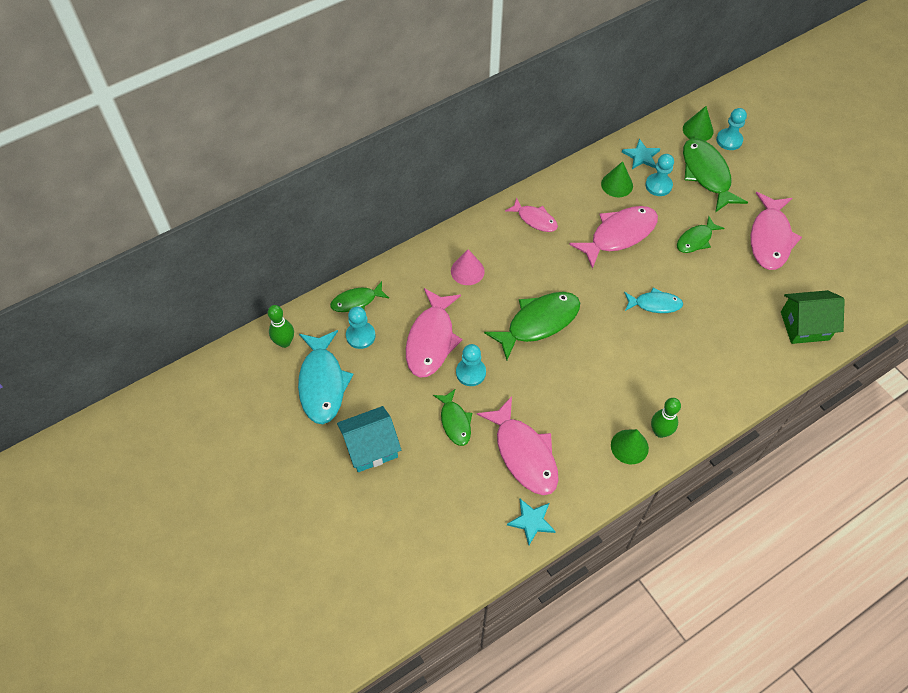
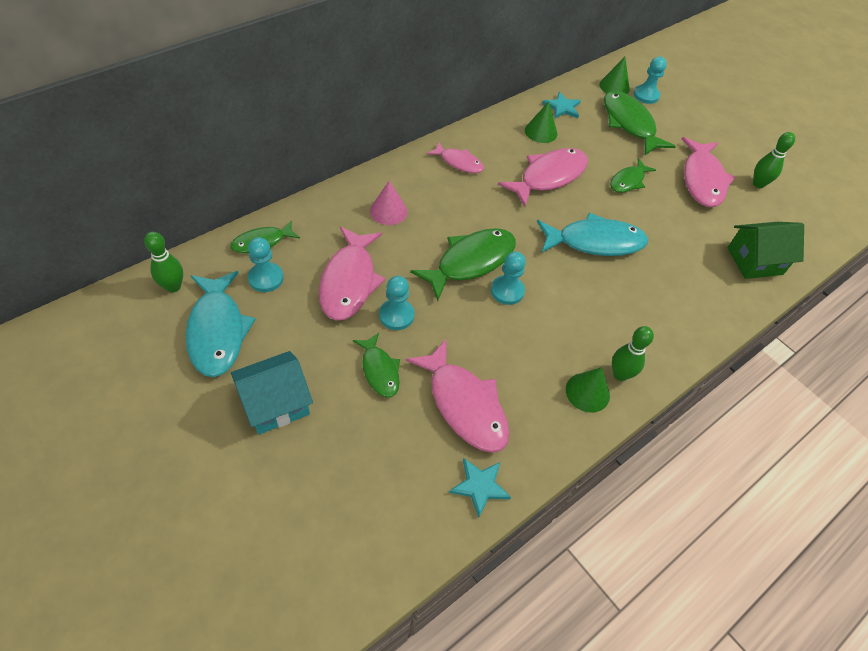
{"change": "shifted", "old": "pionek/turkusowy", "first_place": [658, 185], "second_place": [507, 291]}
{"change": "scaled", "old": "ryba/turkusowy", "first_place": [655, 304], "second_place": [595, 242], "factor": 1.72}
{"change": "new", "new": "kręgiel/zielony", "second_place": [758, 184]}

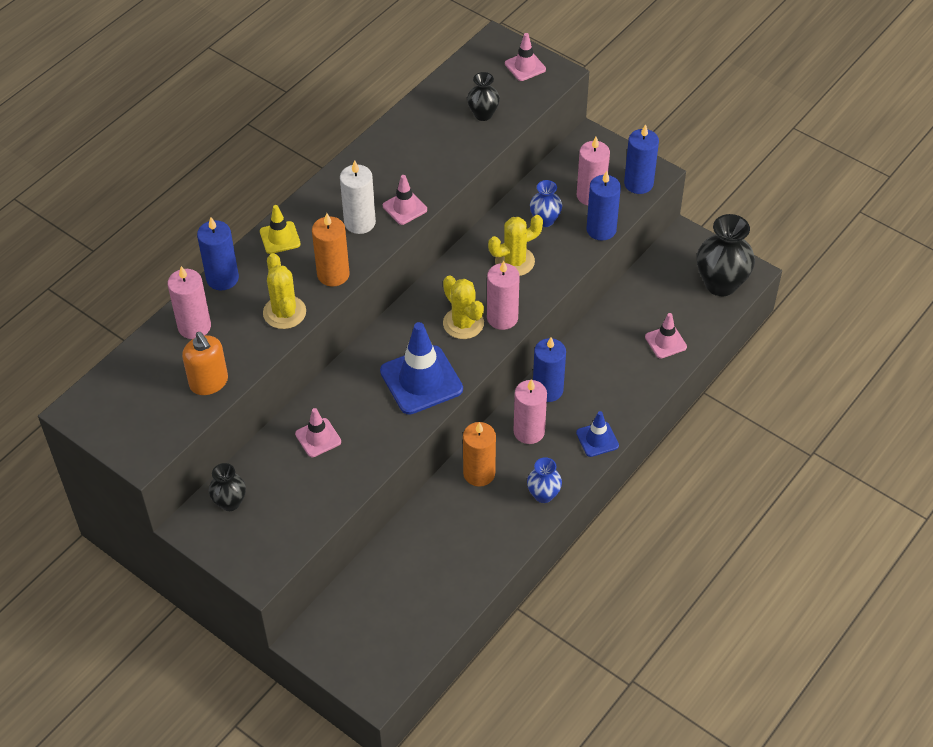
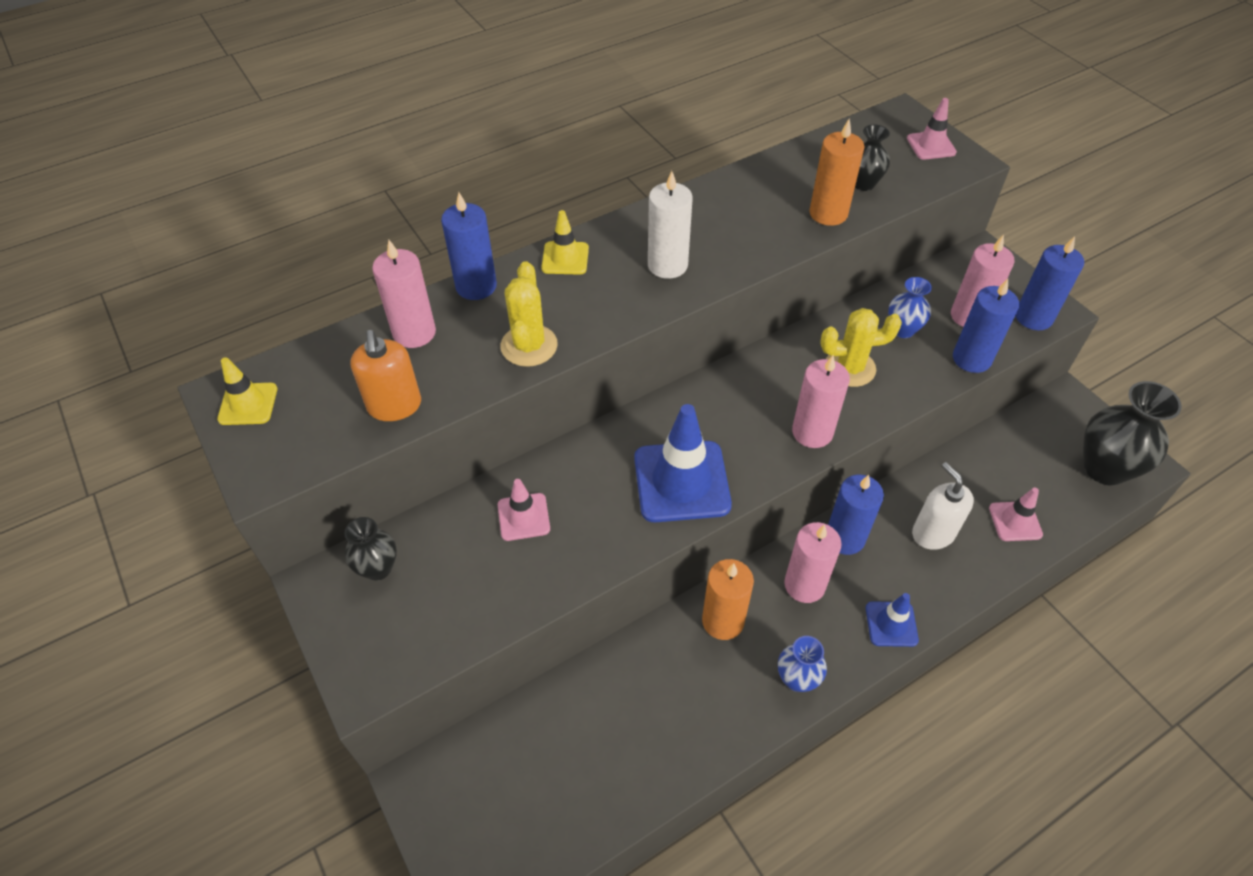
{"change": "gone", "old": "pachołek/różowy", "first_place": [405, 208]}
{"change": "shifted", "old": "świeca/pomarańczowy", "first_place": [333, 274], "second_place": [828, 213]}
{"change": "gone", "old": "kaktus/żółty", "first_place": [463, 323]}
{"change": "new", "new": "pachołek/żółty", "second_place": [248, 404]}
{"change": "new", "new": "dozownik mydła/biały", "second_place": [933, 533]}

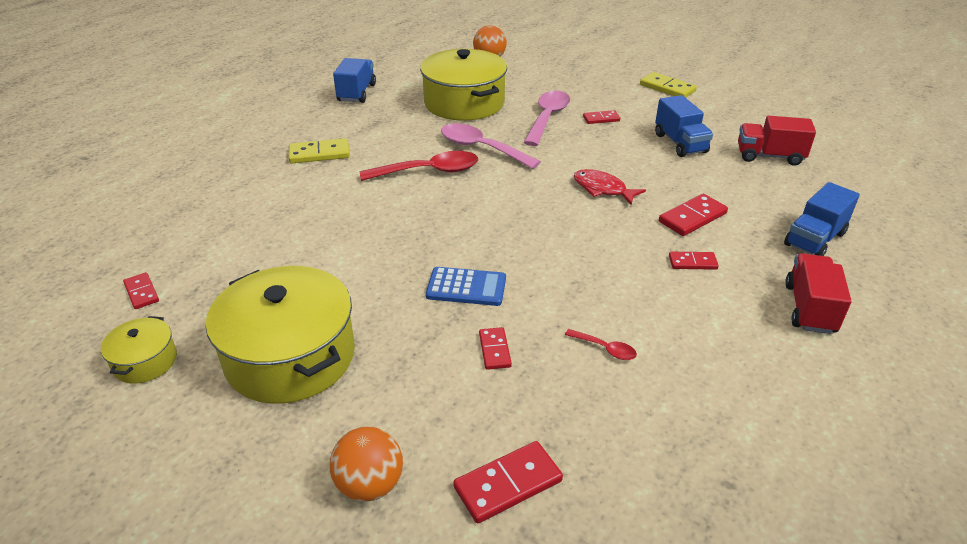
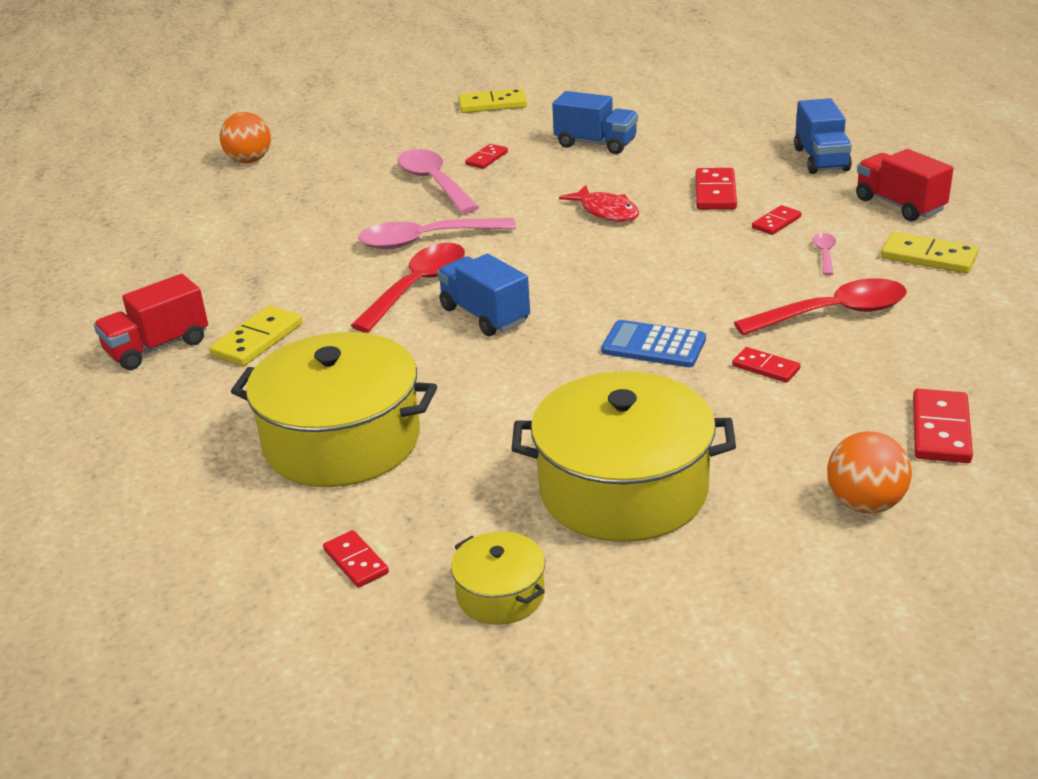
{"change": "shifted", "old": "garnek/żółty", "first_place": [464, 103], "second_place": [342, 441]}
{"change": "shifted", "old": "ciężarówka/niebieski", "first_place": [356, 93], "second_place": [484, 315]}
{"change": "shifted", "old": "ciężarówka/czerwony", "first_place": [769, 156], "second_place": [157, 347]}
{"change": "rotated", "old": "ryba/czerwony", "first_place": [602, 189], "second_place": [606, 212], "degrees": -120}
{"change": "rotated", "old": "kalkulator/niebieski", "first_place": [466, 287], "second_place": [653, 345], "degrees": -120}
{"change": "rotated", "old": "kostka domina/czerwony", "first_place": [141, 292], "second_place": [356, 561], "degrees": 45}
{"change": "scaled", "old": "łyżka/czerwony", "first_place": [605, 349], "second_place": [833, 313], "factor": 2.15}
{"change": "new", "new": "kostka domina/żółty", "second_place": [928, 257]}
{"change": "new", "new": "łyżka/różowy", "second_place": [824, 254]}

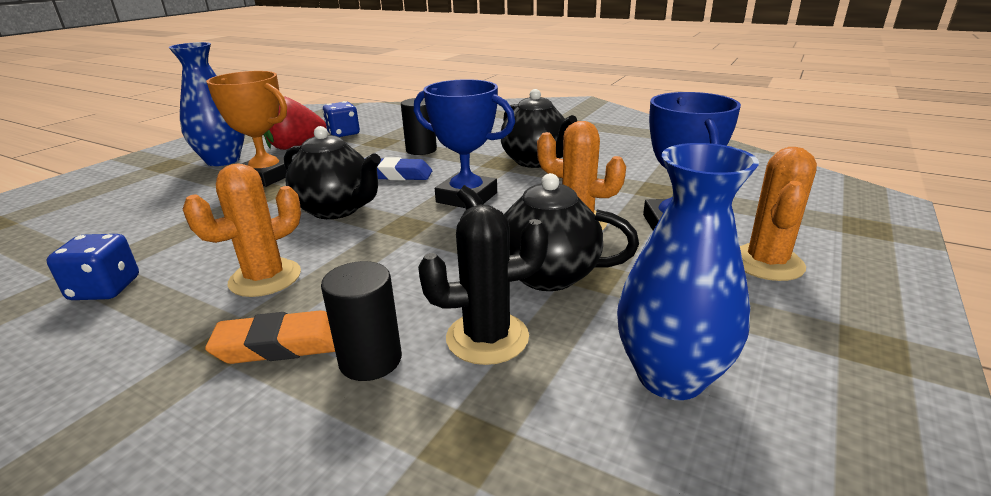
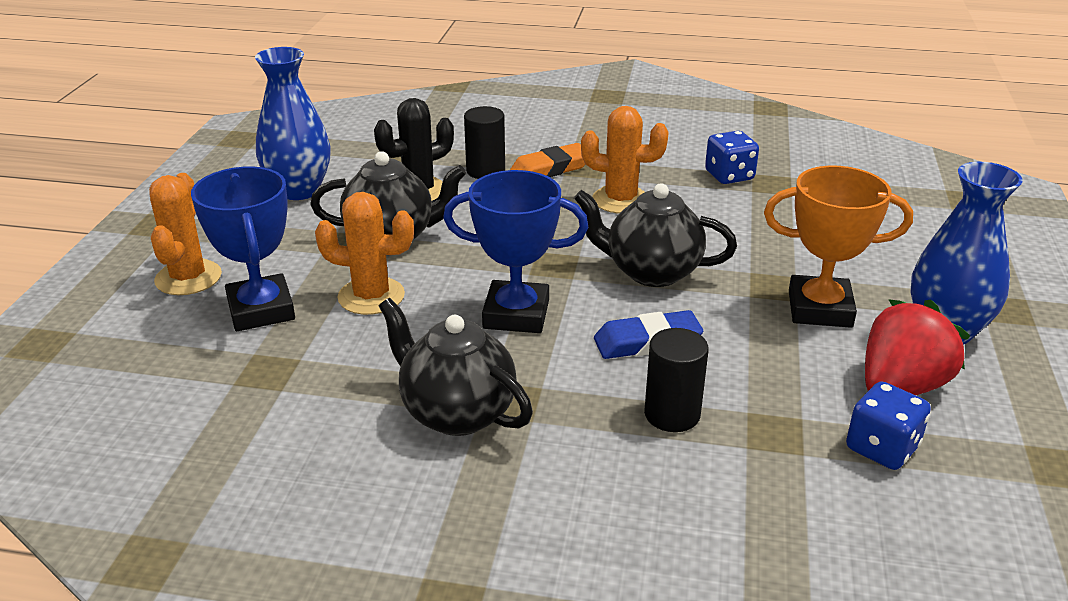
{"change": "rotated", "old": "kaktus/pomarańczowy", "first_place": [265, 278], "second_place": [620, 200], "degrees": 75}

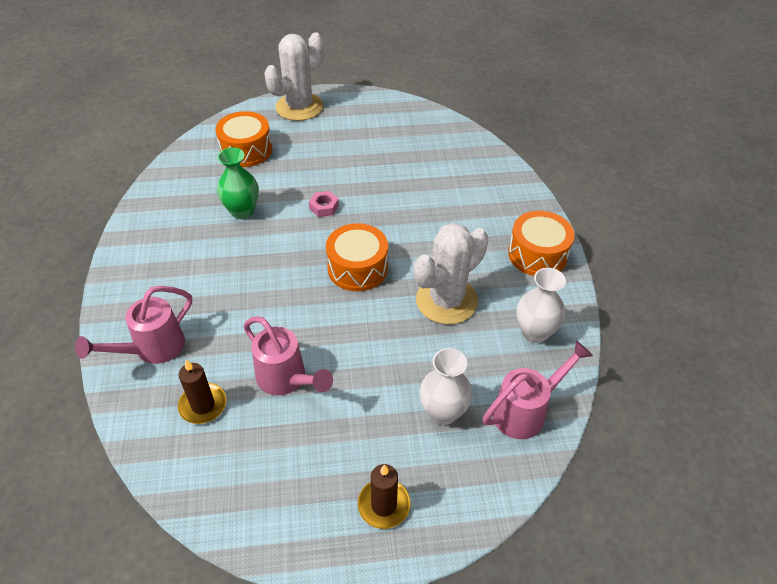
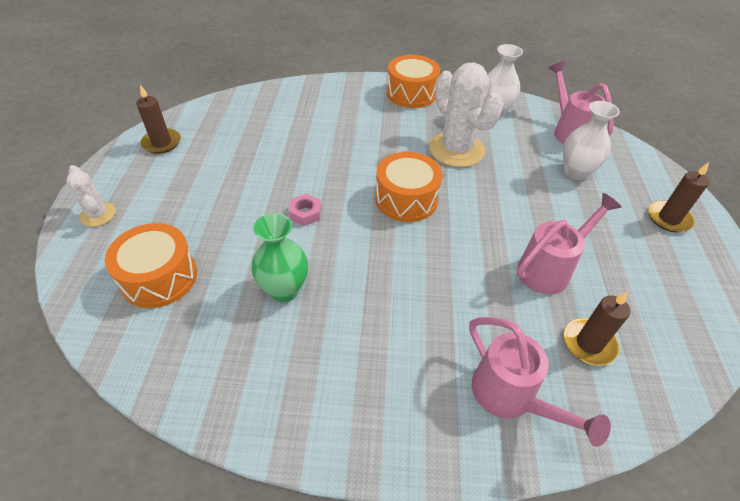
{"change": "scaled", "old": "kaktus/biały", "first_place": [299, 107], "second_place": [98, 214], "factor": 0.52}
{"change": "new", "new": "świeca/brązowy", "second_place": [161, 143]}

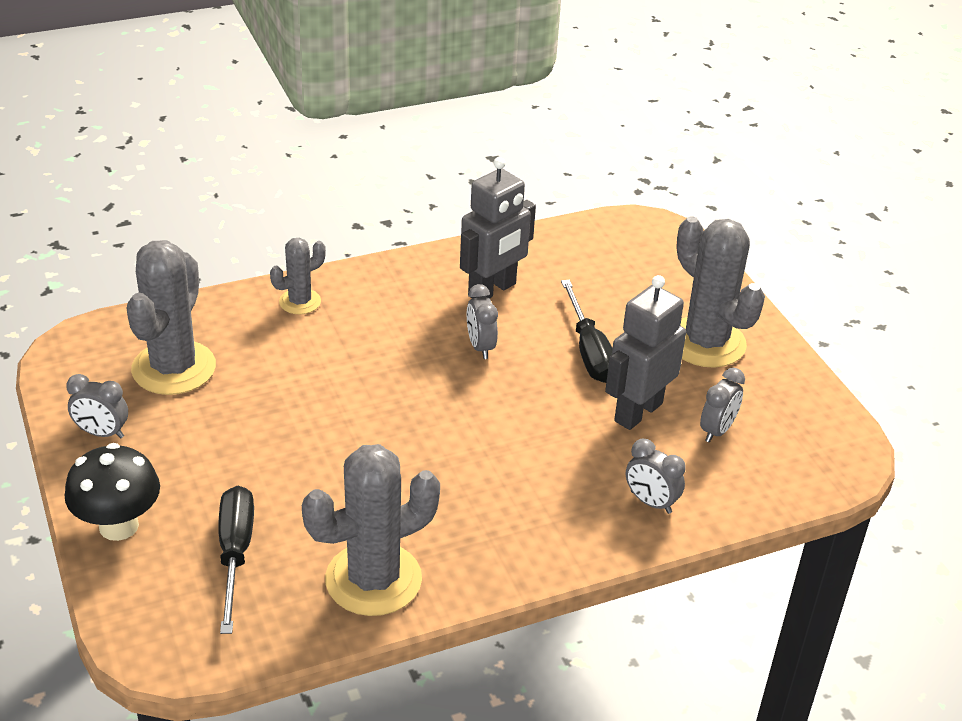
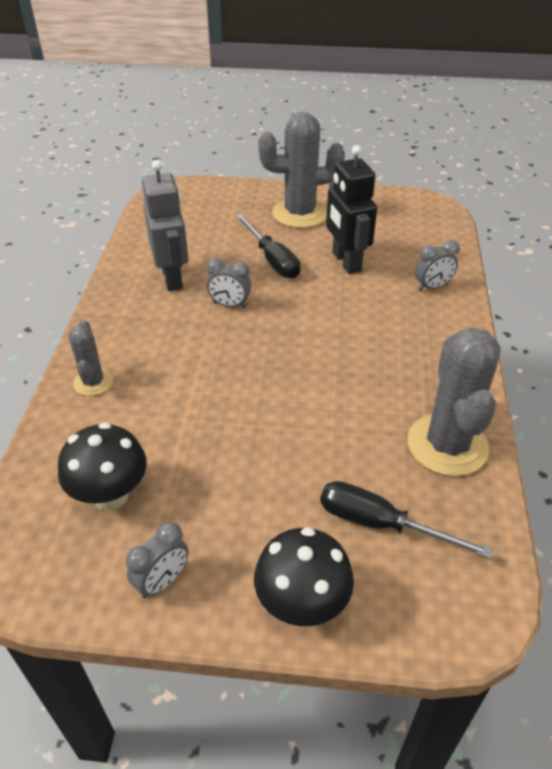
{"change": "swapped", "old": "kaktus/szary", "new": "grzyb/czarny", "first_place": [174, 368], "second_place": [111, 495]}
{"change": "repainted", "old": "robot/szary", "new": "robot/czarny", "first_place": [637, 412], "second_place": [346, 262]}
{"change": "rotated", "old": "śrubokręt/czarny", "first_place": [589, 351], "second_place": [272, 260], "degrees": 45}
{"change": "gone", "old": "budzik/szary", "first_place": [717, 431]}

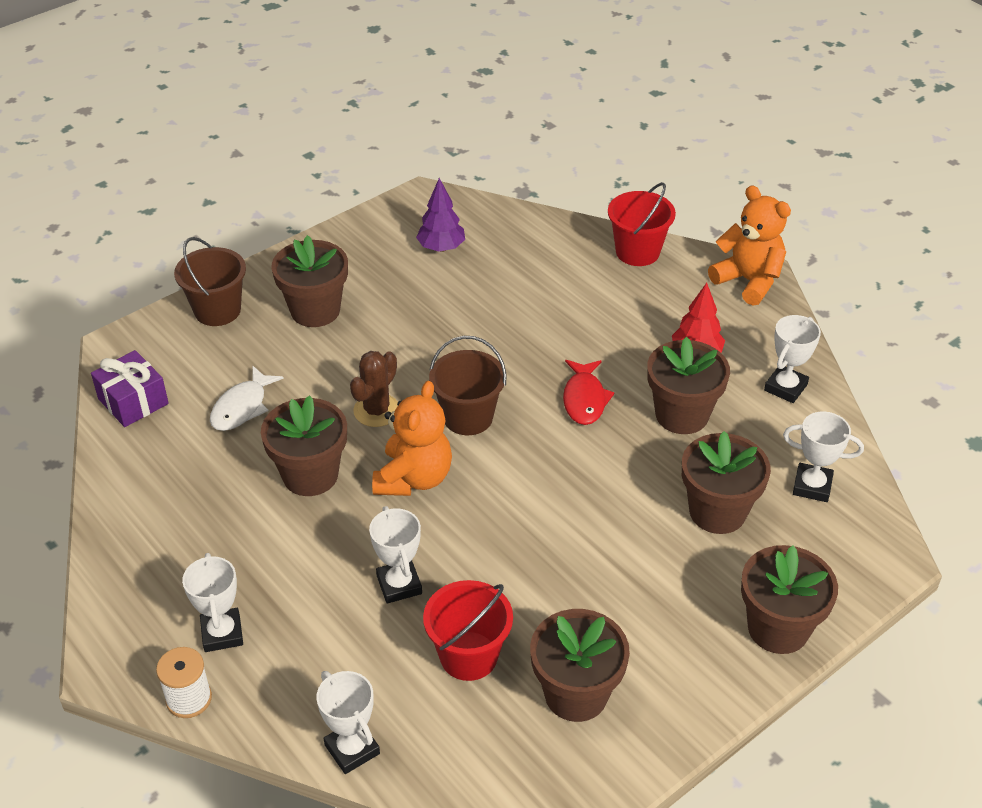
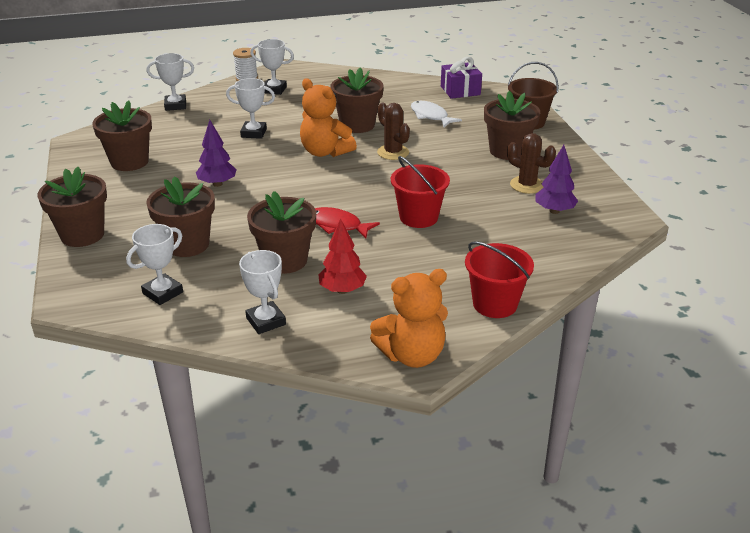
{"change": "gone", "old": "wiadro/brązowy", "first_place": [468, 417]}
{"change": "shifted", "old": "wiadro/czerwony", "first_place": [469, 656], "second_place": [418, 217]}
{"change": "new", "new": "drzewko/fioletowy", "second_place": [217, 184]}
{"change": "new", "new": "kaktus/brązowy", "second_place": [527, 185]}

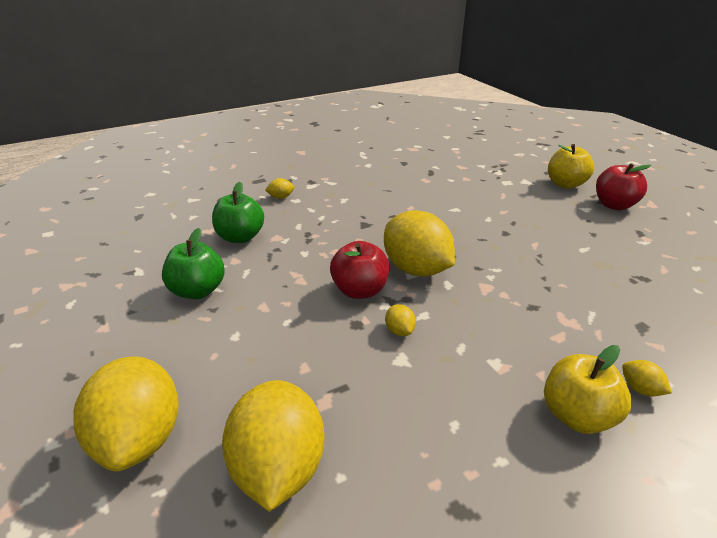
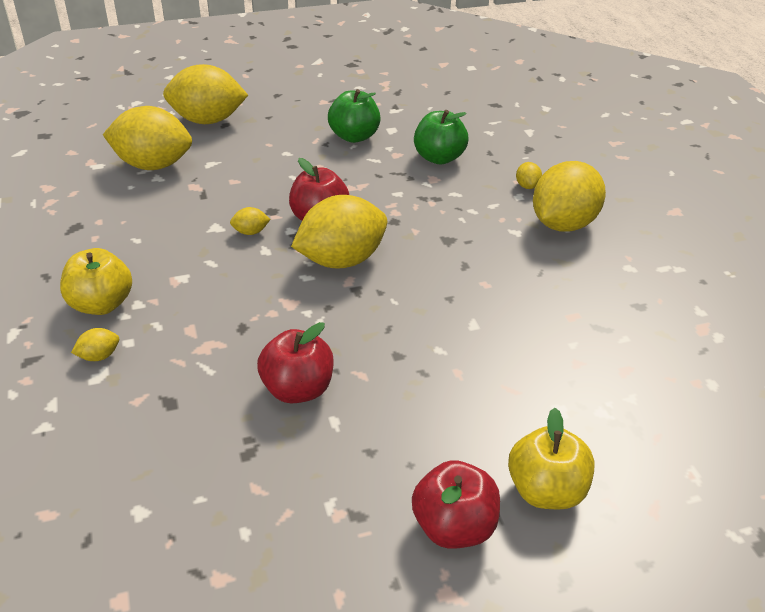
{"change": "new", "new": "cytryna/żółty", "second_place": [563, 224]}
{"change": "new", "new": "jabłko/czerwony", "second_place": [297, 389]}

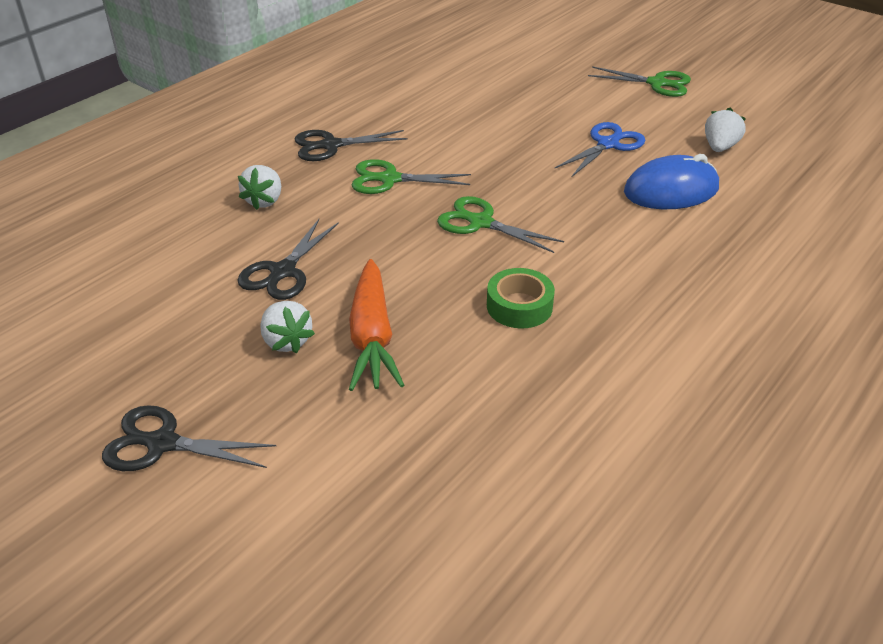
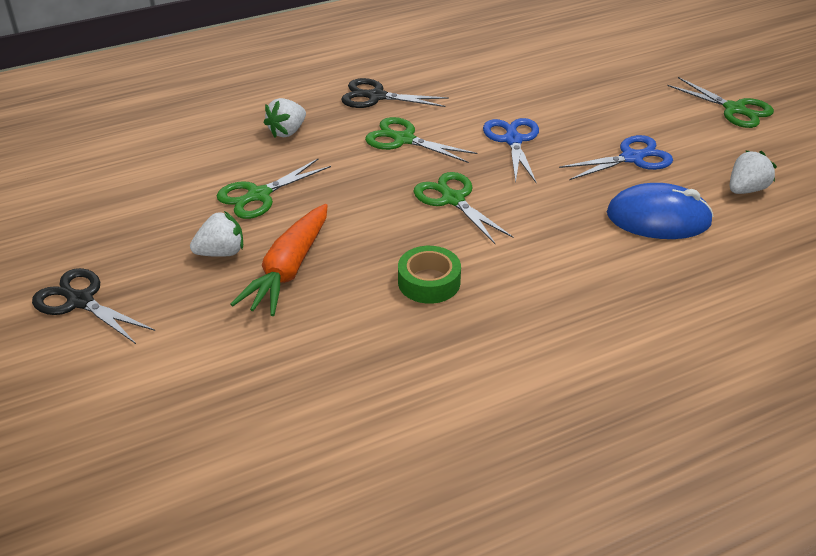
{"change": "repainted", "old": "nożyczki/czarny", "new": "nożyczki/zielony", "first_place": [283, 271], "second_place": [259, 195]}
{"change": "rotated", "old": "truskawka/biały", "first_place": [286, 341], "second_place": [221, 252], "degrees": -105}
{"change": "new", "new": "nożyczki/niebieski", "second_place": [513, 140]}

